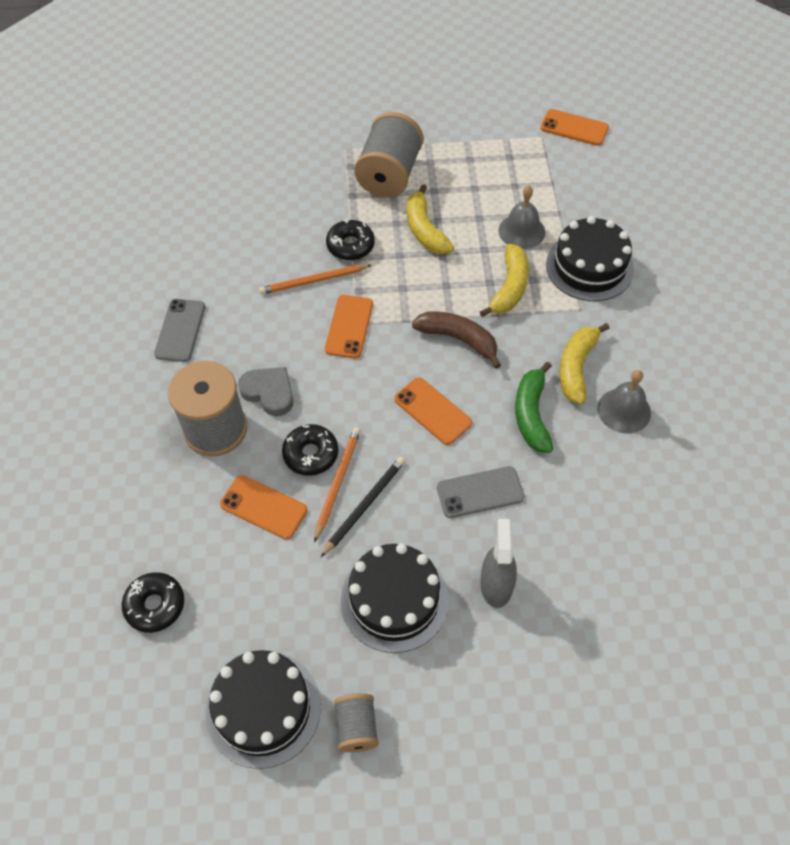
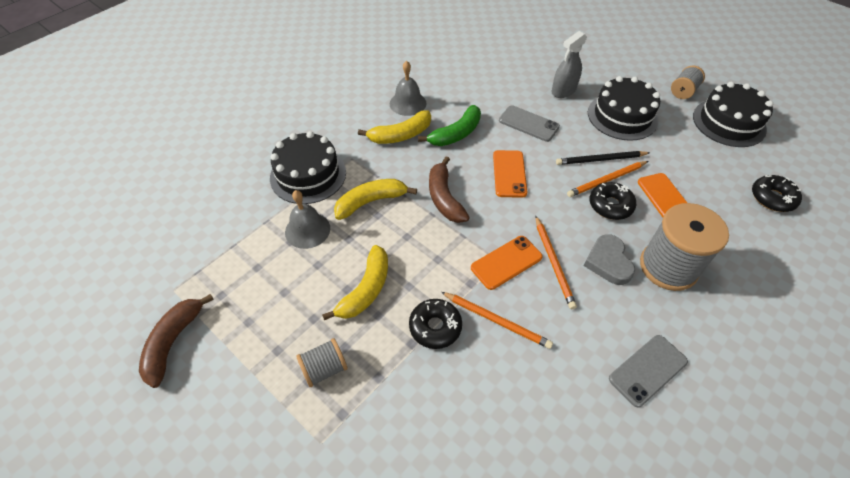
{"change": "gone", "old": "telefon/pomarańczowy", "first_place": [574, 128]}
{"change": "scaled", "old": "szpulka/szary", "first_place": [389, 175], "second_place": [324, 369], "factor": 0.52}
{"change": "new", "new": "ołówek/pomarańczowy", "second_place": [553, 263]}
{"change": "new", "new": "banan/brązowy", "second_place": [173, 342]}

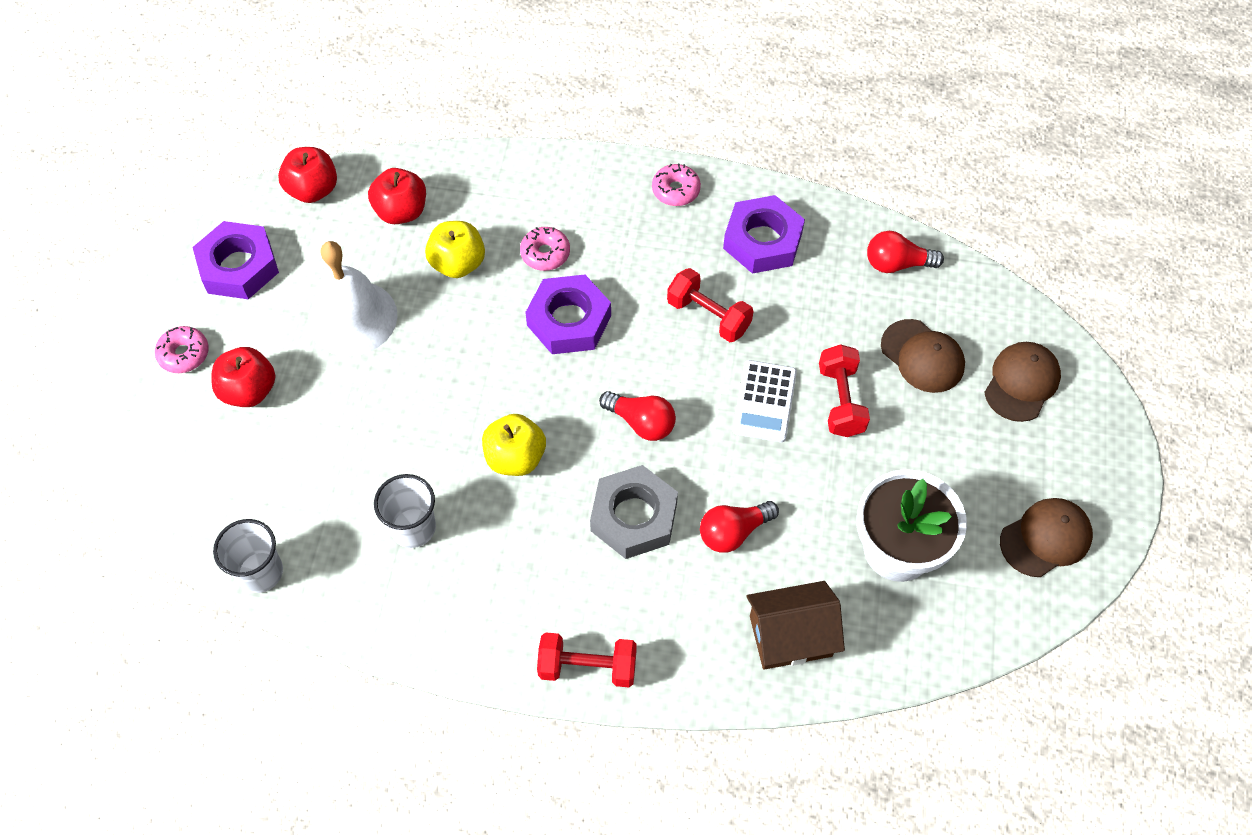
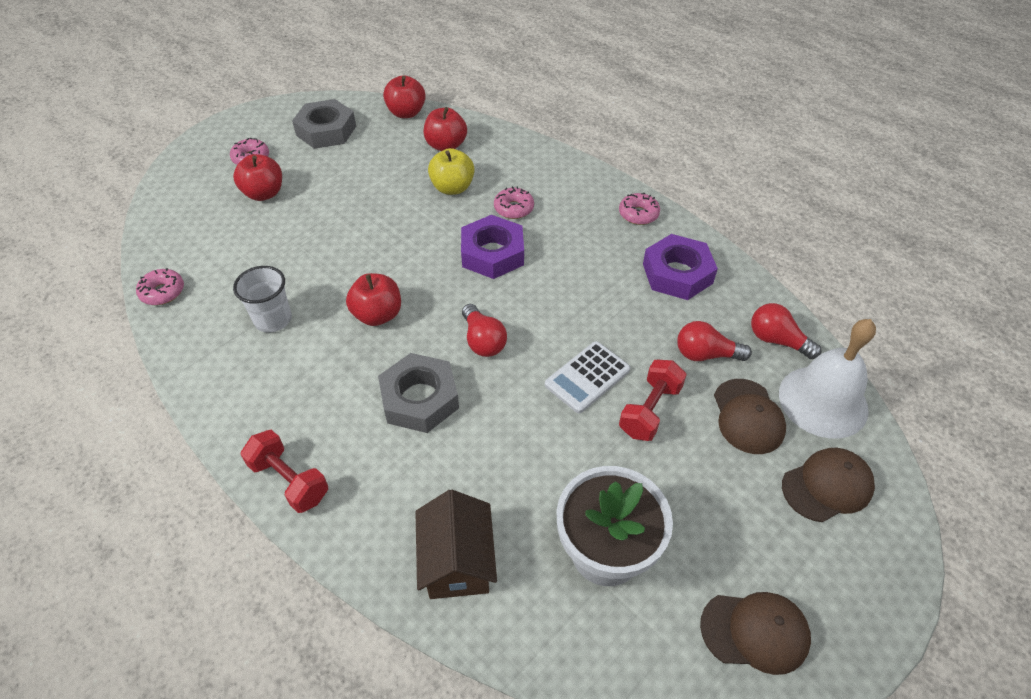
{"change": "repainted", "old": "nakrętka/fioletowy", "new": "nakrętka/szary", "first_place": [238, 267], "second_place": [326, 131]}
{"change": "shifted", "old": "dzwonek/biały", "first_place": [352, 318], "second_place": [823, 401]}
{"change": "gone", "old": "hantel/czerwony", "first_place": [708, 316]}
{"change": "repainted", "old": "jabłko/żółty", "new": "jabłko/czerwony", "first_place": [515, 458], "second_place": [377, 315]}
{"change": "shifted", "old": "żarówka/czerwony", "first_place": [733, 532], "second_place": [705, 354]}
{"change": "swapped", "old": "szklanka/biały", "new": "donut/różowy", "first_place": [260, 572], "second_place": [163, 292]}
{"change": "rotated", "old": "domek/brązowy", "first_place": [790, 636], "second_place": [457, 561], "degrees": 60}

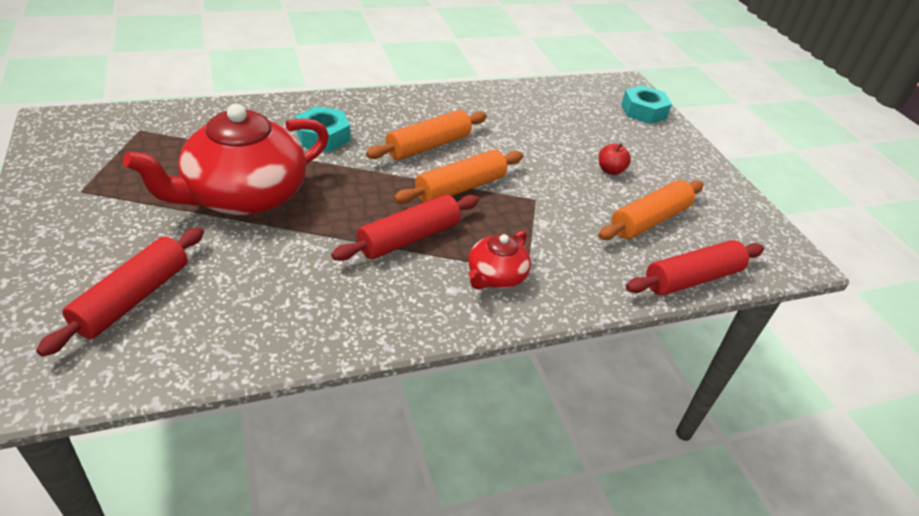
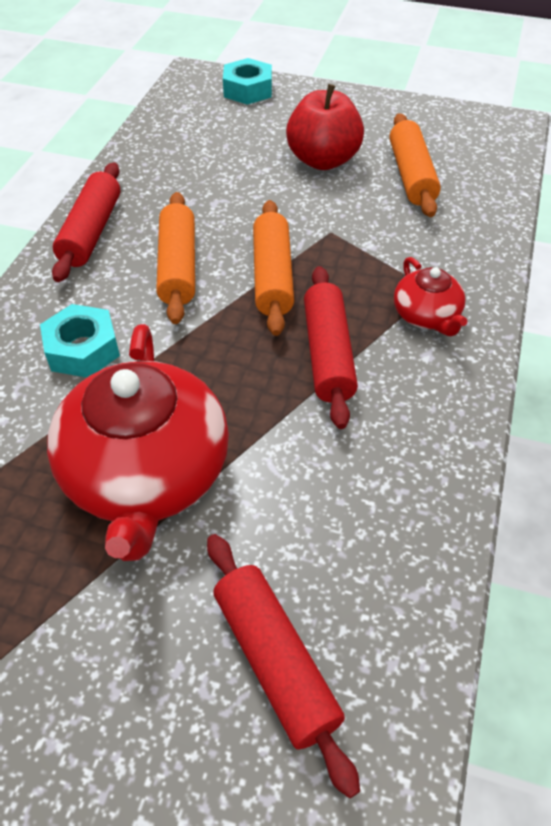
{"change": "scaled", "old": "jabłko/czerwony", "first_place": [610, 170], "second_place": [323, 160], "factor": 2.1}
{"change": "shifted", "old": "wałek do ciasta/czerwony", "first_place": [692, 279], "second_place": [91, 232]}

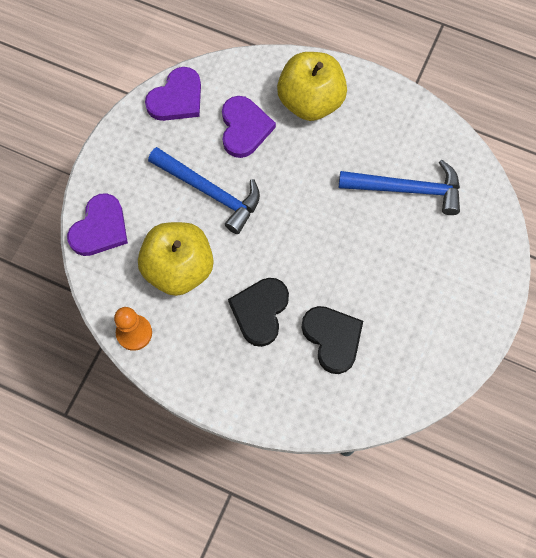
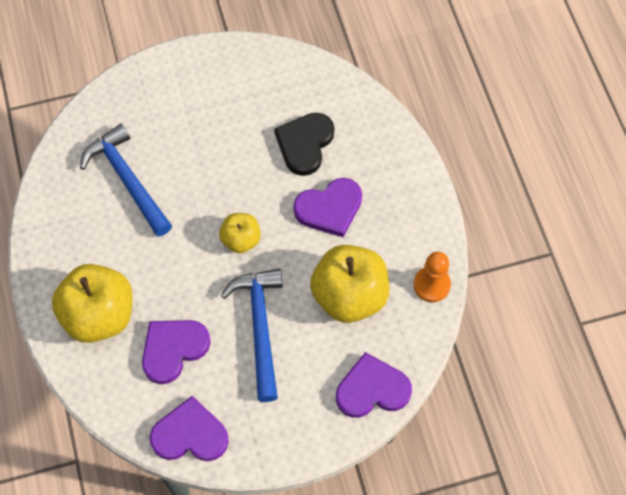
{"change": "repainted", "old": "serce/czarny", "new": "serce/fioletowy", "first_place": [260, 311], "second_place": [329, 208]}
{"change": "new", "new": "jabłko/żółty", "second_place": [241, 240]}

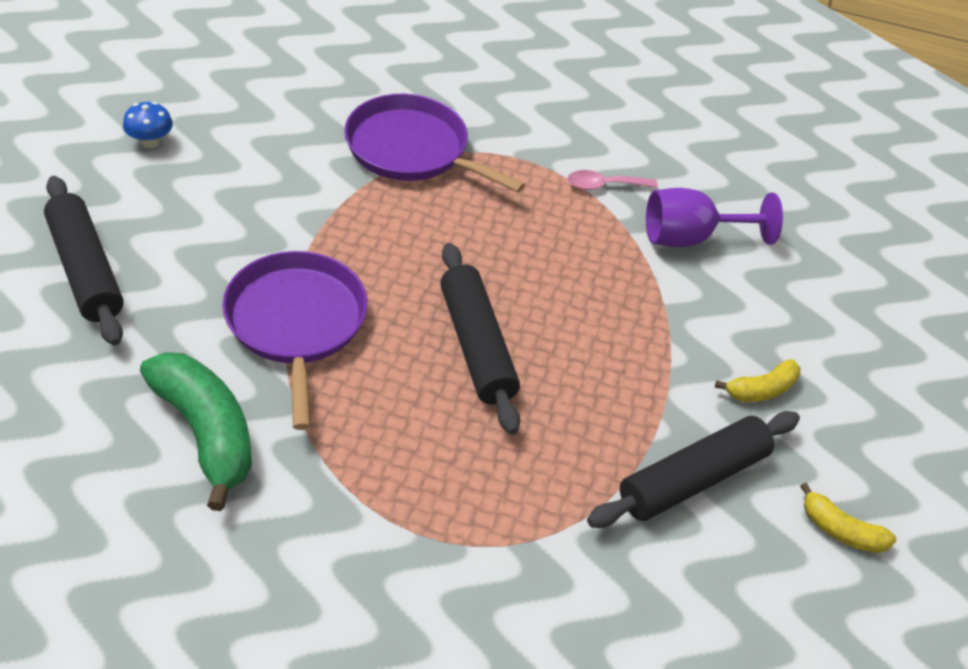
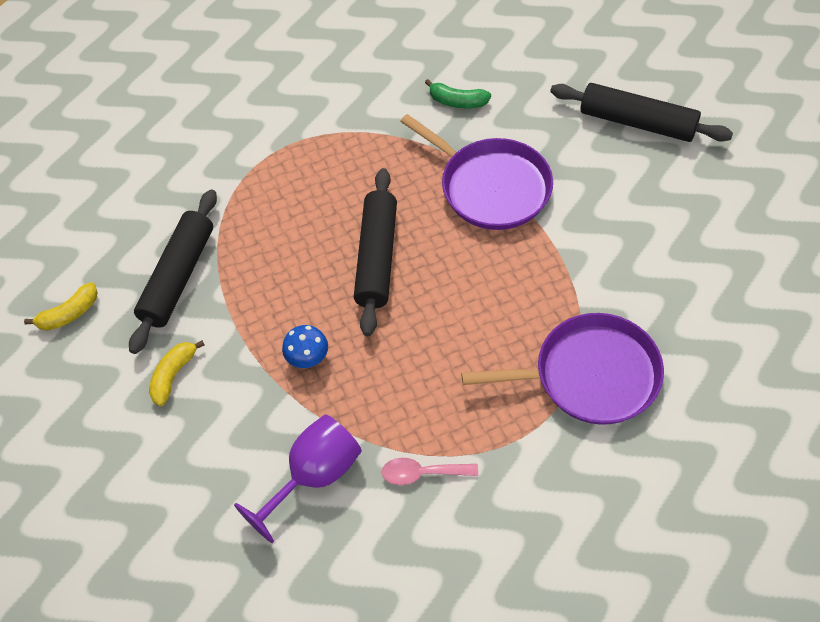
{"change": "shifted", "old": "grzyb/niebieski", "first_place": [150, 141], "second_place": [308, 357]}
{"change": "rotated", "old": "łyżka/różowy", "first_place": [604, 185], "second_place": [422, 473], "degrees": -135}
{"change": "rotated", "old": "wałek do ciasta/czarny", "first_place": [476, 346], "second_place": [377, 257], "degrees": 60}
{"change": "scaled", "old": "banan/zielony", "first_place": [206, 433], "second_place": [457, 101], "factor": 0.53}
{"change": "rotated", "old": "banan/żółty", "first_place": [840, 530], "second_place": [69, 314], "degrees": 150}

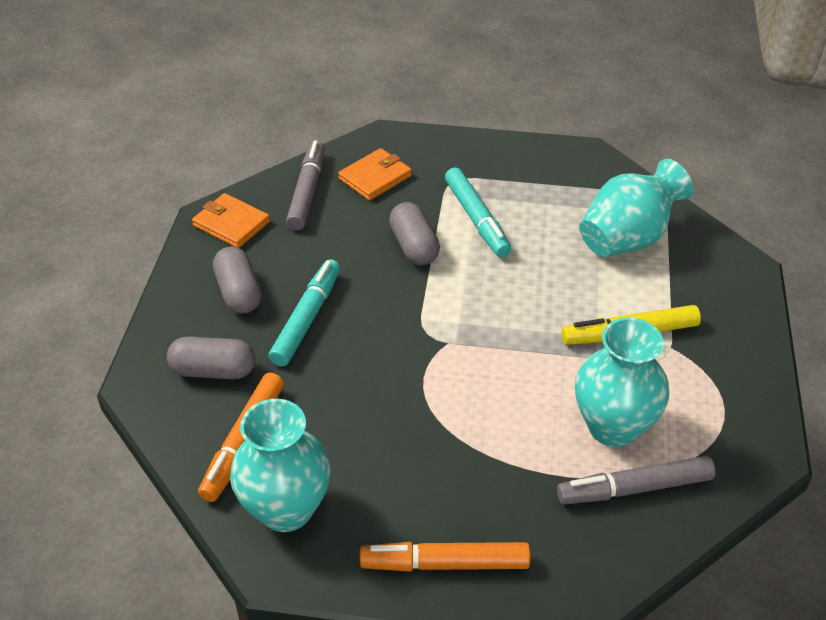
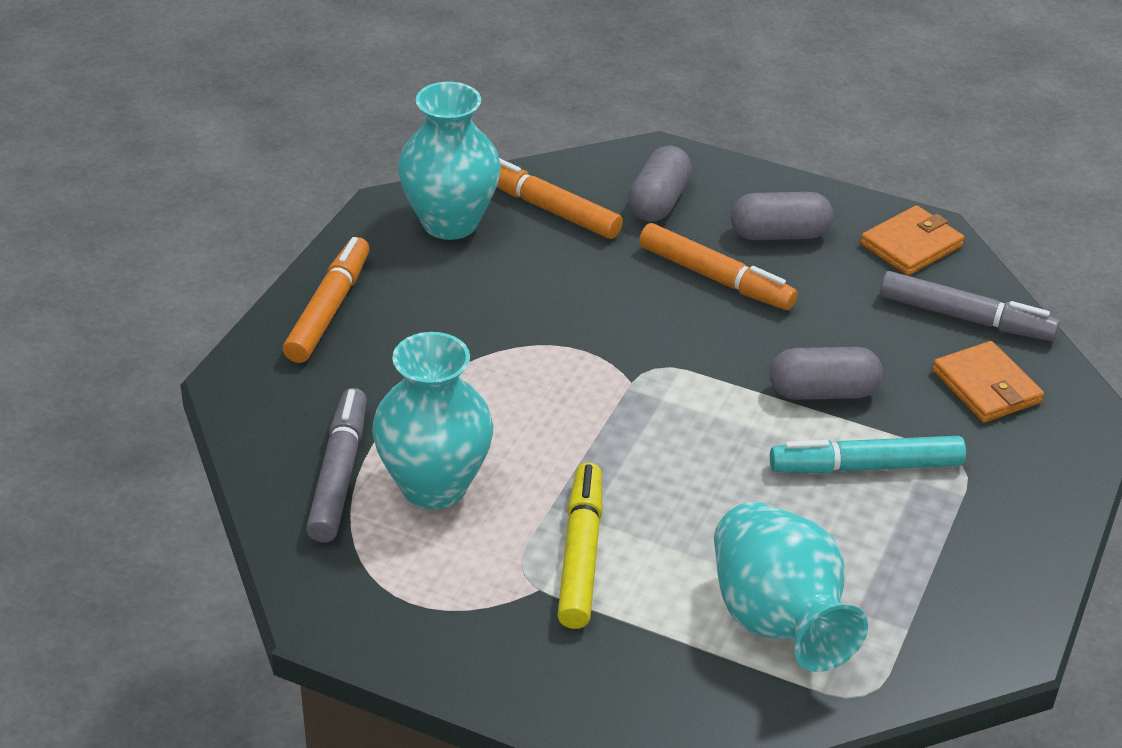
{"change": "repainted", "old": "flamaster/turkusowy", "new": "flamaster/pomarańczowy", "first_place": [306, 319], "second_place": [715, 278]}

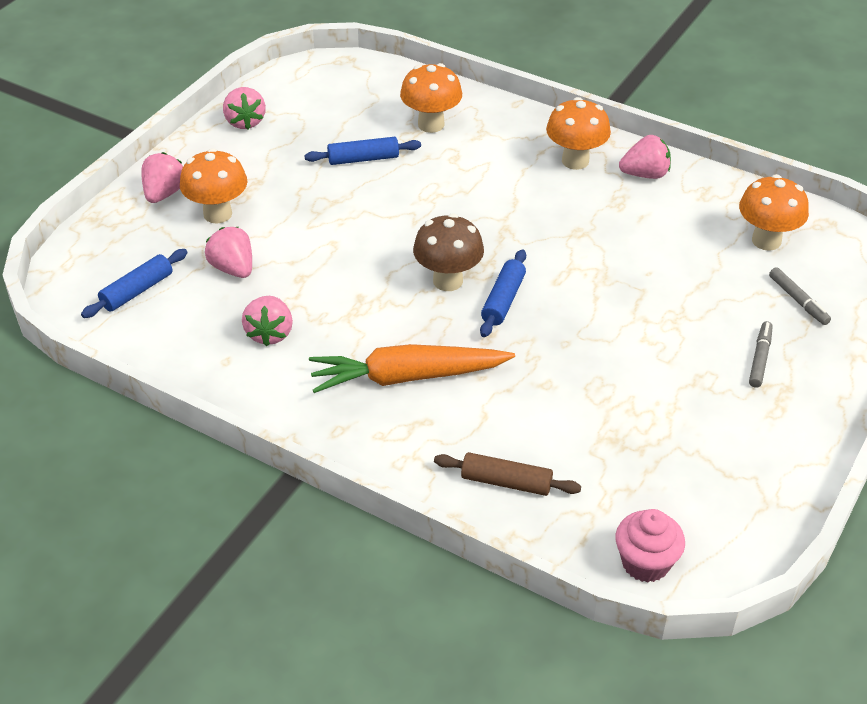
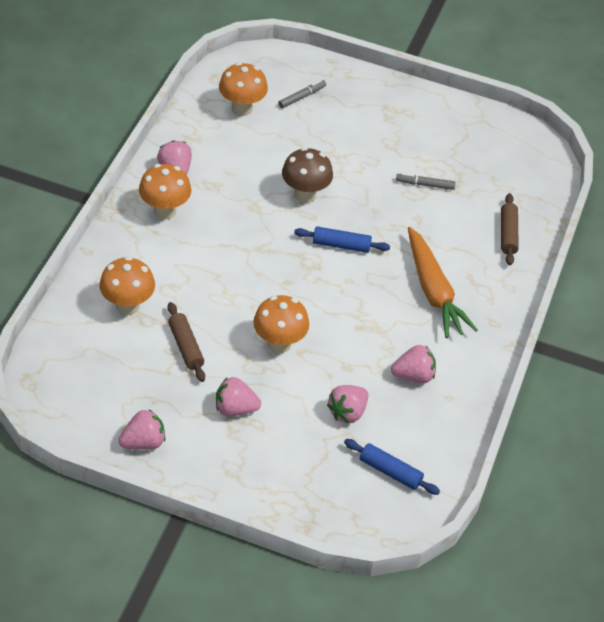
{"change": "repainted", "old": "wałek do ciasta/niebieski", "new": "wałek do ciasta/brązowy", "first_place": [363, 159], "second_place": [185, 347]}
{"change": "shifted", "old": "grzyb/pomarańczowy", "first_place": [217, 214], "second_place": [279, 343]}
{"change": "shifted", "old": "truskawka/różowy", "first_place": [164, 193], "second_place": [235, 409]}
{"change": "shifted", "old": "grzyb/brązowy", "first_place": [448, 281], "second_place": [305, 194]}
{"change": "shifted", "old": "flamaster/szary", "first_place": [760, 358], "second_place": [425, 184]}
{"change": "gone", "old": "muffinka/różowy", "first_place": [645, 563]}

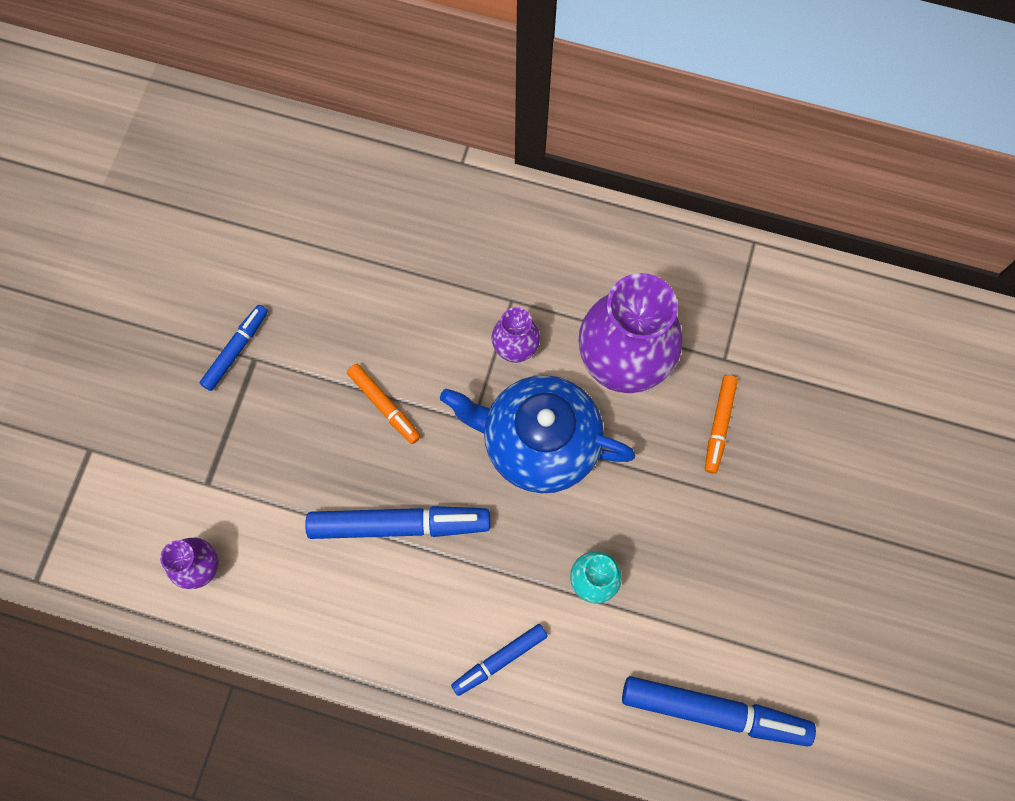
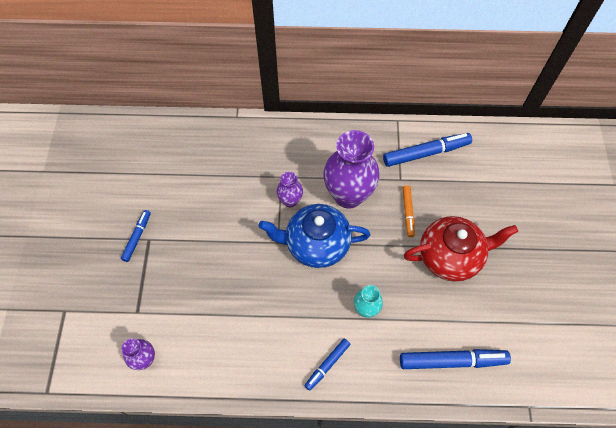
{"change": "gone", "old": "flamaster/pomarańczowy", "first_place": [384, 405]}
{"change": "shifted", "old": "flamaster/niebieski", "first_place": [399, 525], "second_place": [426, 153]}
{"change": "new", "new": "imbryk/czerwony", "second_place": [450, 256]}

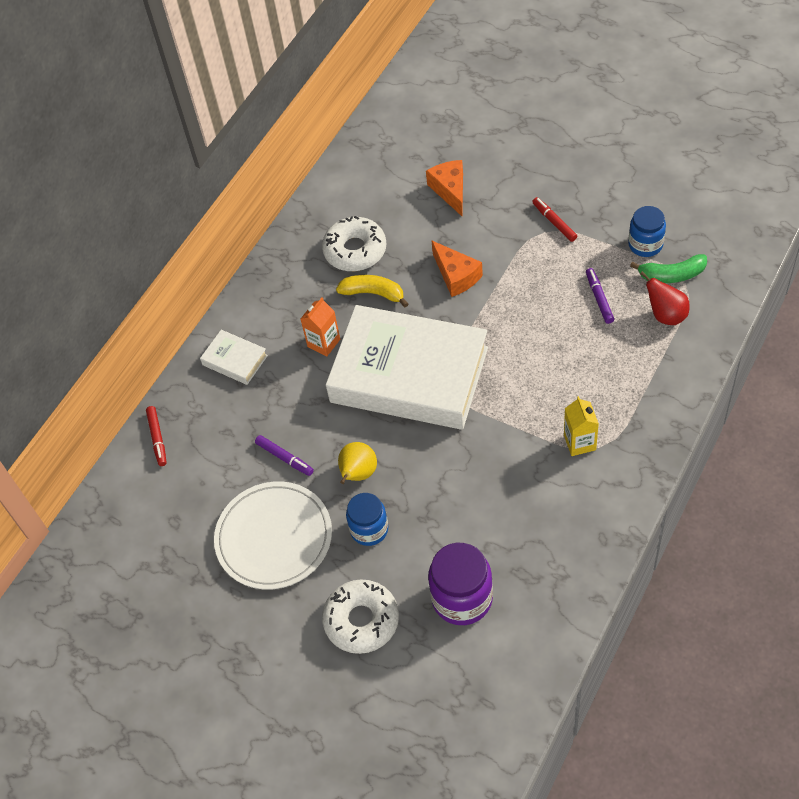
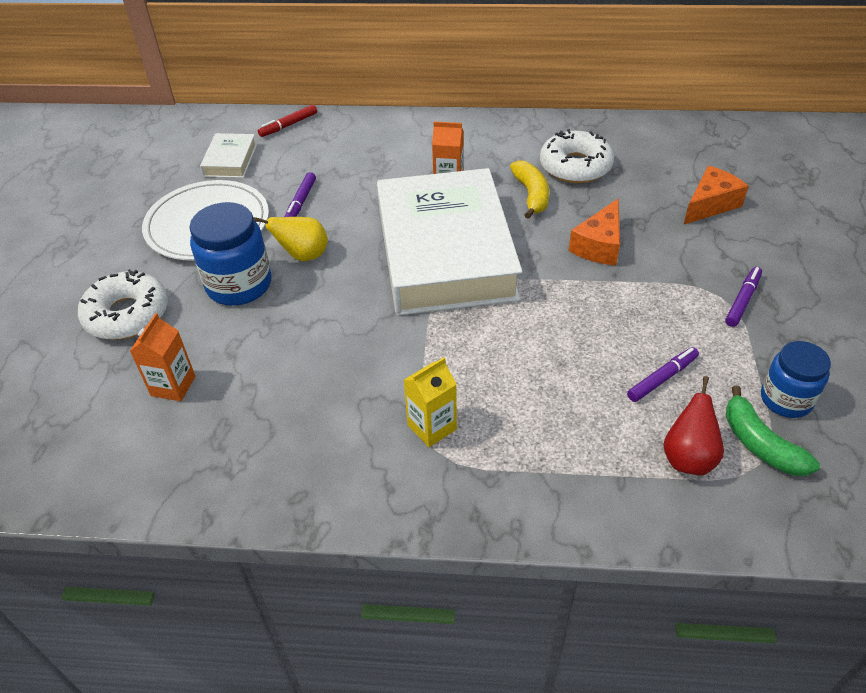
{"change": "repainted", "old": "flamaster/czerwony", "new": "flamaster/fioletowy", "first_place": [554, 222], "second_place": [742, 300]}
{"change": "shifted", "old": "książka/biały", "first_place": [235, 360], "second_place": [230, 160]}
{"change": "scaled", "old": "słoik/niebieski", "first_place": [369, 529], "second_place": [239, 285], "factor": 1.52}
{"change": "swapped", "old": "słoik/fioletowy", "new": "karton mleka/pomarańczowy", "first_place": [462, 598], "second_place": [173, 386]}

